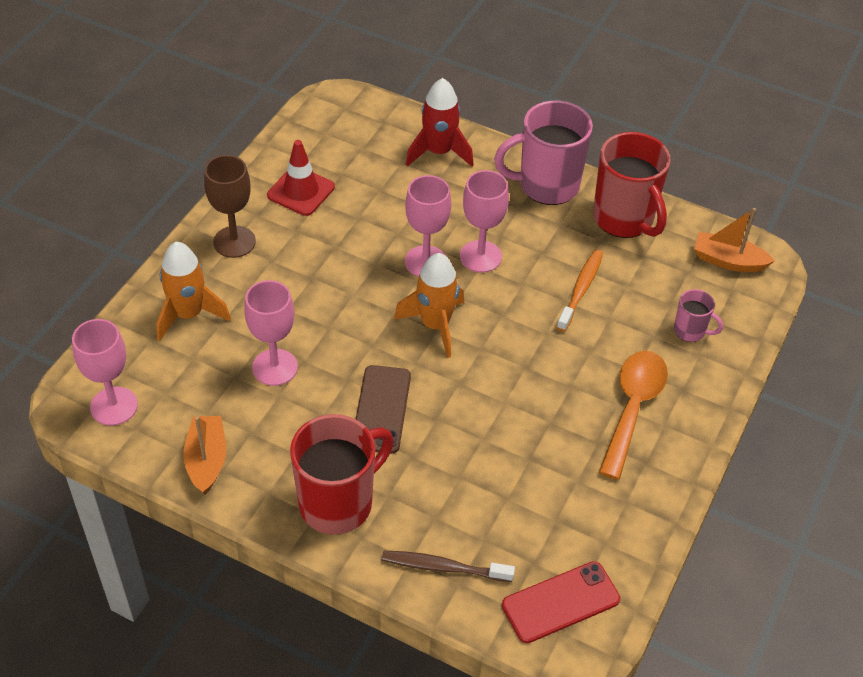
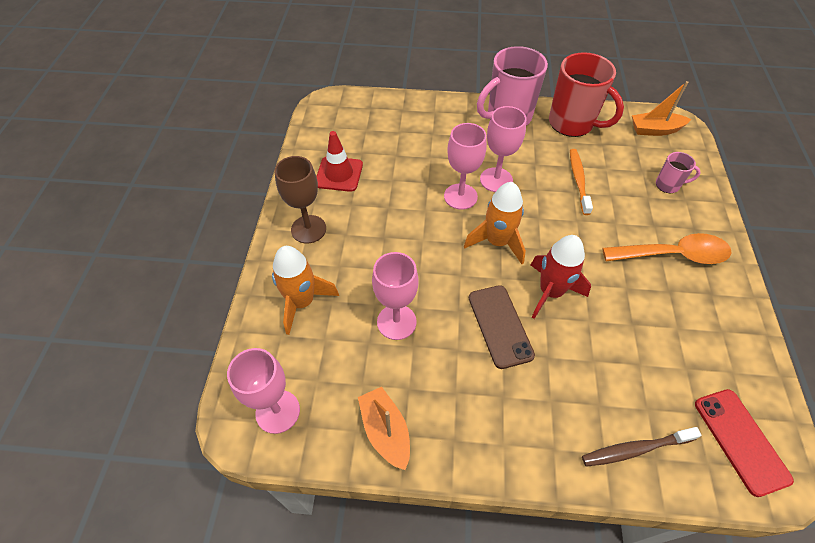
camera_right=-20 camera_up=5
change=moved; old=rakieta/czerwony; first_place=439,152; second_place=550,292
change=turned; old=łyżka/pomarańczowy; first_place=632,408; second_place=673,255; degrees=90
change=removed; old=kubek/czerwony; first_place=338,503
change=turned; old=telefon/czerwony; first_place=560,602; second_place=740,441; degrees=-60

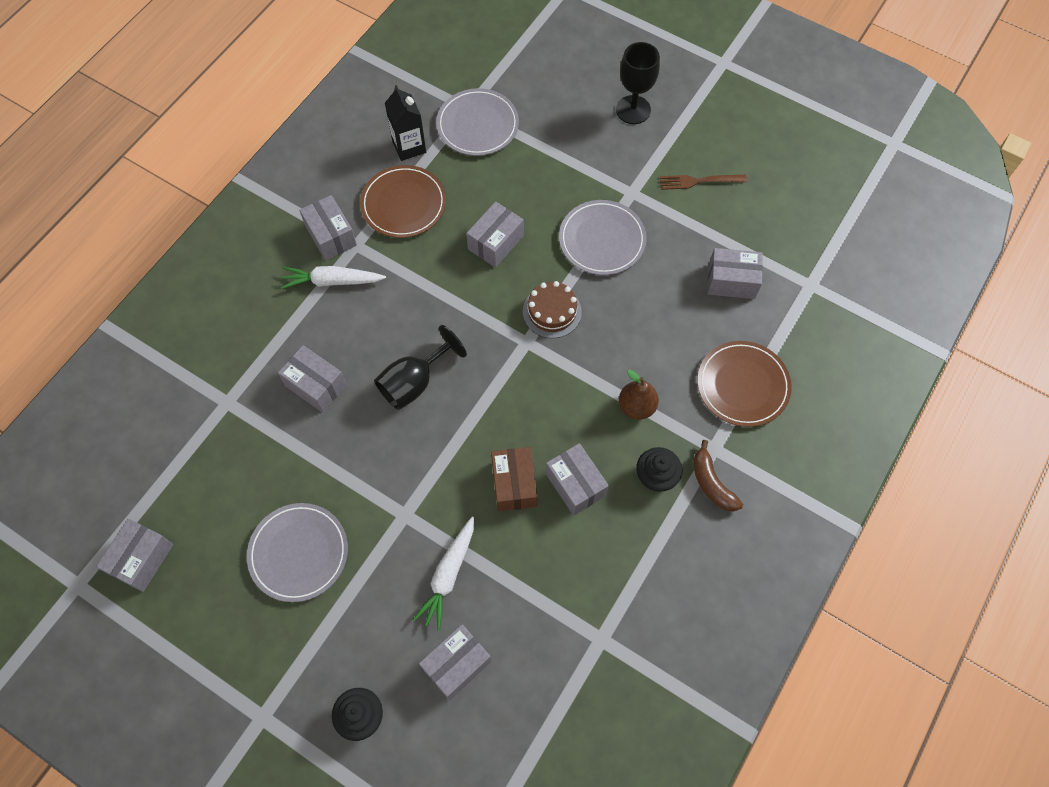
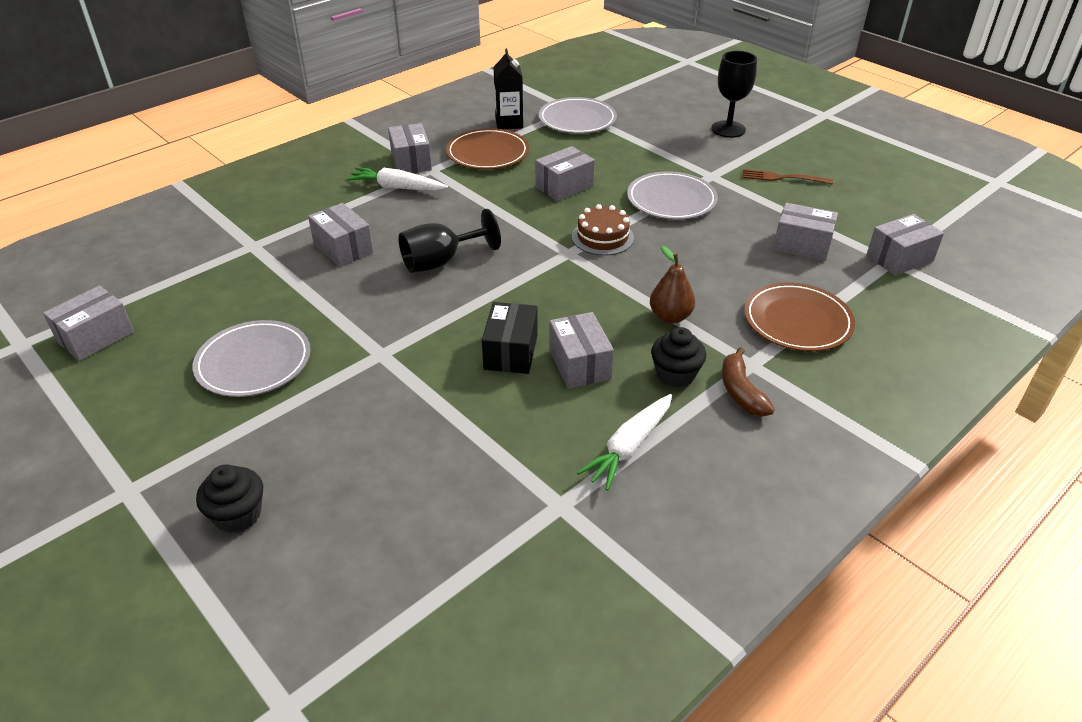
camera_right=15 camera_up=-25
change=recoloured; old=pudełko/brązowy; new=pudełko/czarny; first_place=514,484; second_place=511,352
change=moved; old=marchewka/biały; first_place=448,575; second_place=629,447
change=moved; old=pudełko/szary; first_place=457,664; second_place=899,258

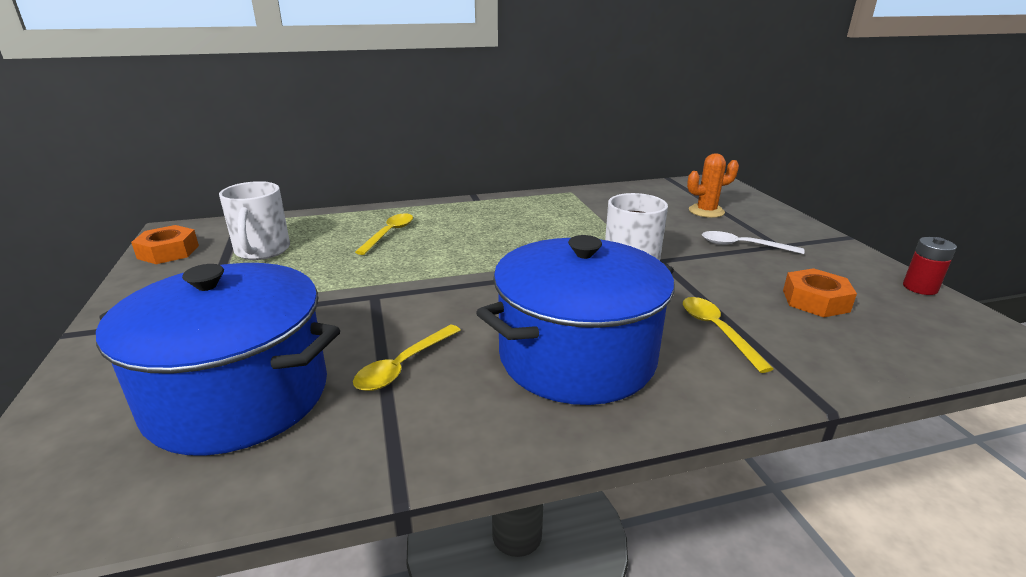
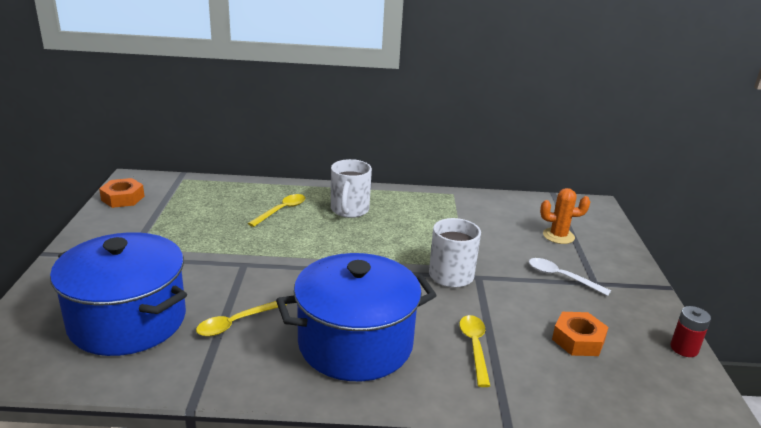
camera_right=15 camera_up=0
change=moved; old=kubek/biały; first_place=262,251; second_place=349,210

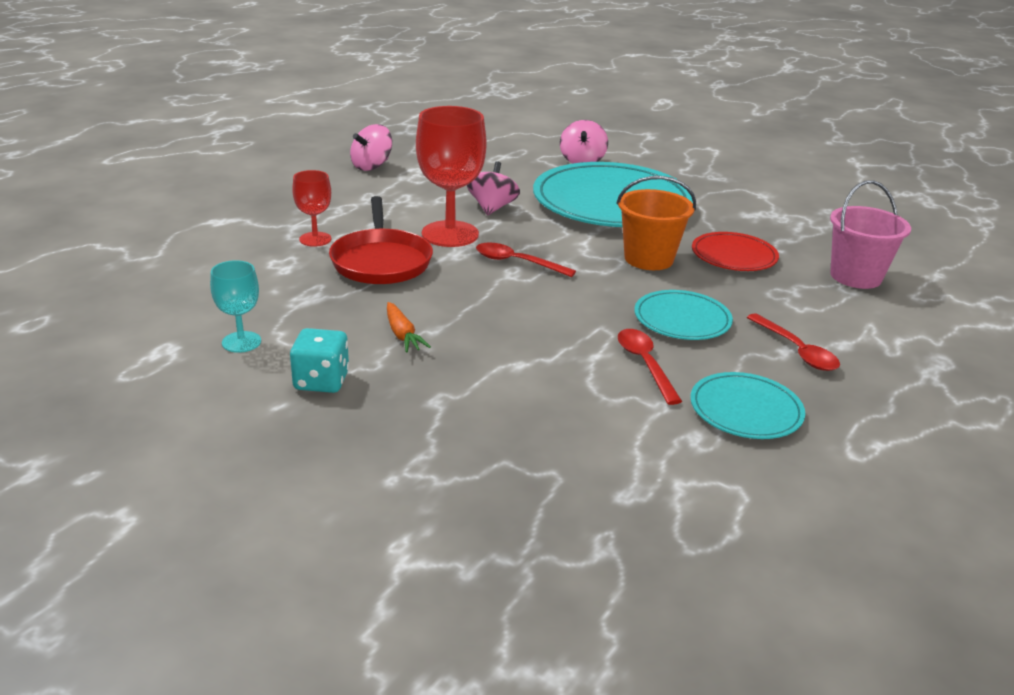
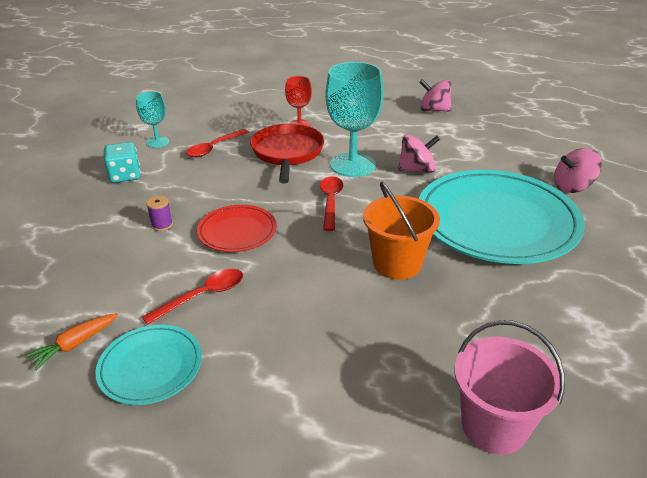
camera_right=70 camera_up=5
change=recoloured; old=kielich/czerwony; new=kielich/turkusowy; first_place=450,234; second_place=352,165
change=turned; old=patelnia/czerwony; first_place=381,261; second_place=287,153; degrees=120
change=moved; old=talerz/czerwony; first_place=734,256; second_place=237,231
change=removed; old=talerz/turkusowy; first_place=682,319
change=moved; old=marchewka/pomarańczowy; first_place=402,335; second_place=74,345
change=moved; old=łyżka/czerwony; first_place=796,350; second_place=214,148
change=added; new=szpulka/fioletowy; second_place=162,225

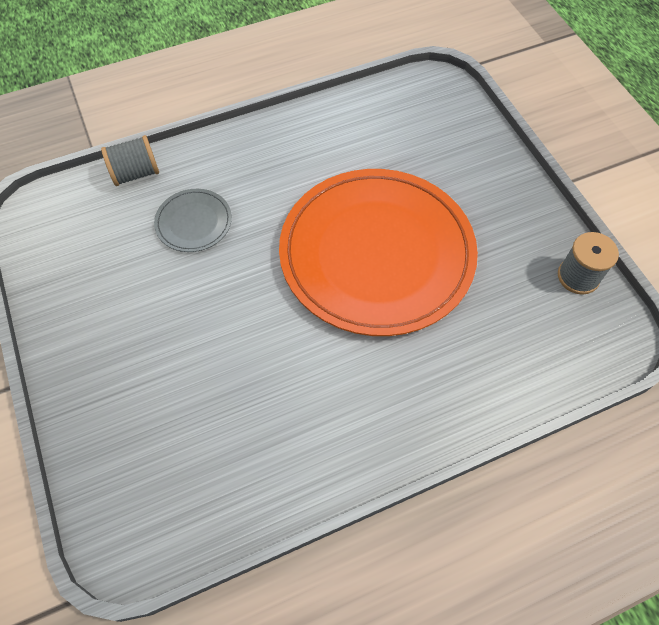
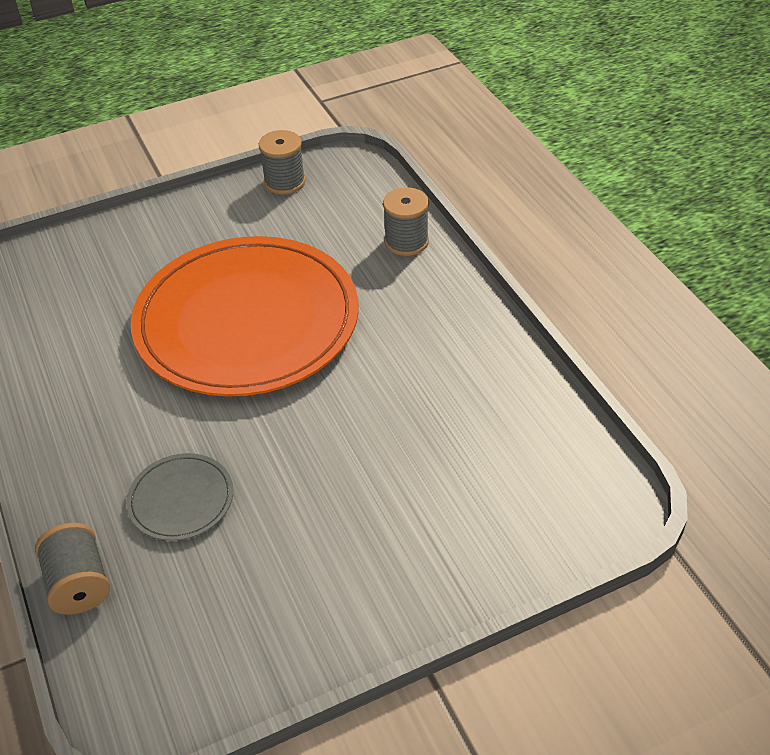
camera_right=-90 camera_up=-15
change=added; new=szpulka/szary; second_place=406,242

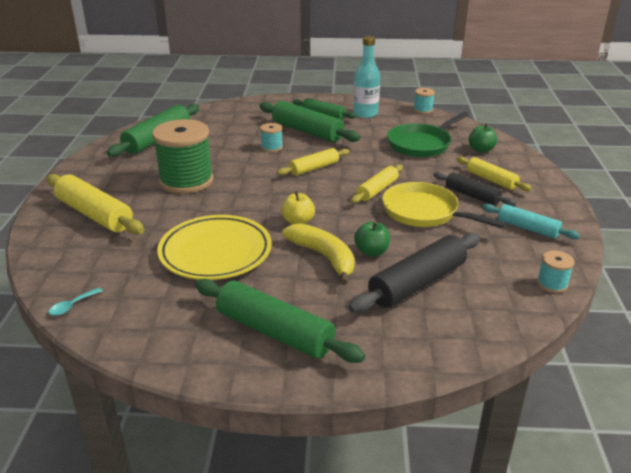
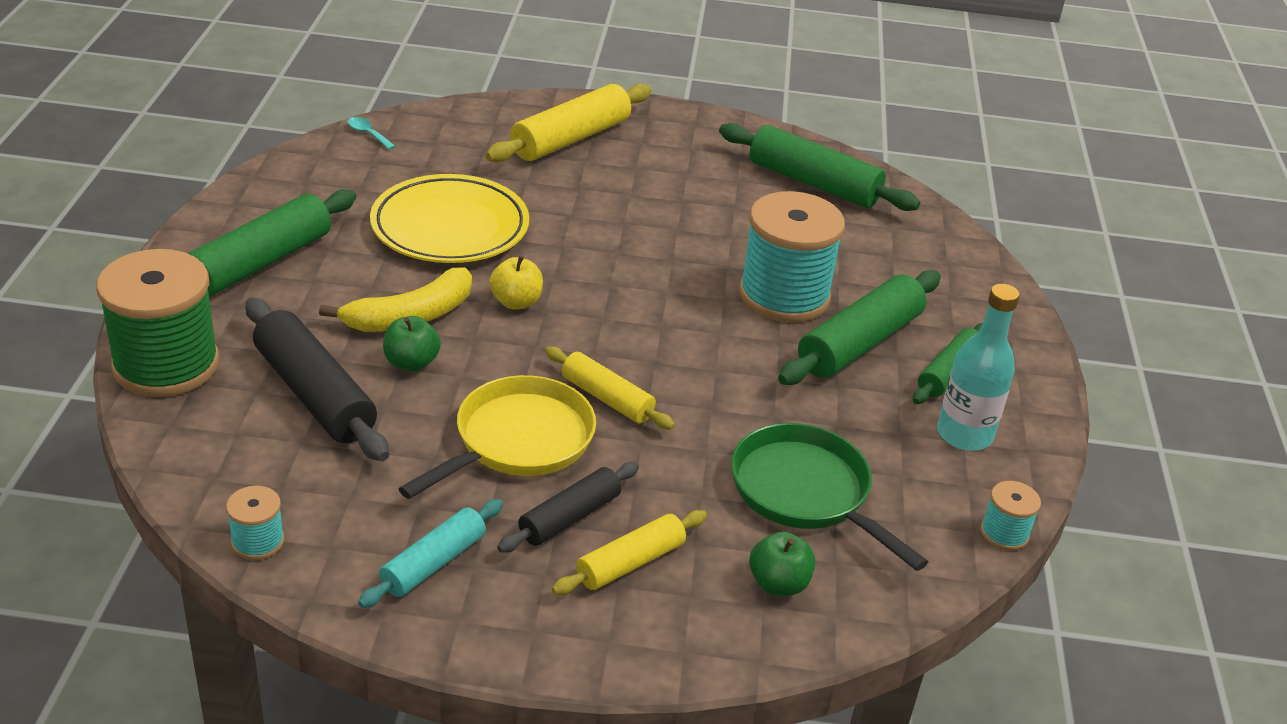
camera_right=90 camera_up=5
change=moved; old=szpulka/zielony; first_place=186,181; second_place=166,365
change=resized; old=szpulka/turkusowy; first_place=272,147; second_place=784,296; factor=2.26
change=removed; old=wałek do ciasta/żółty; first_place=314,168

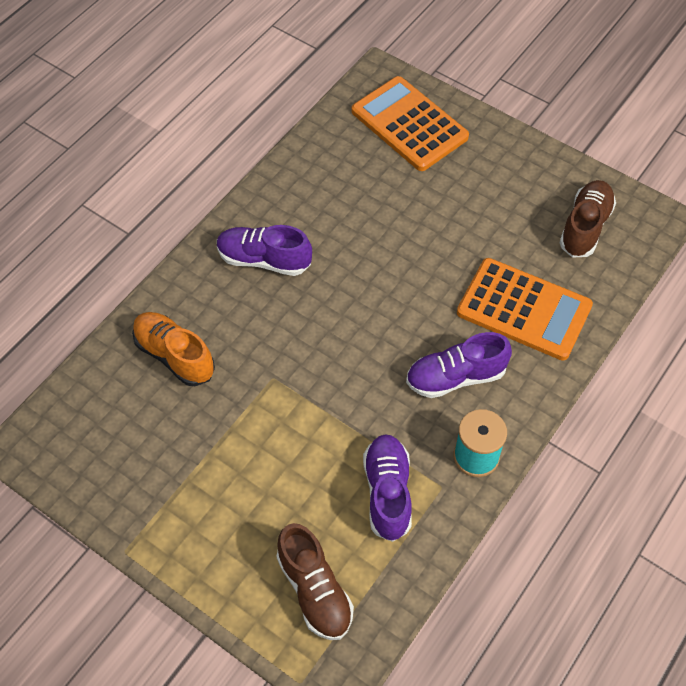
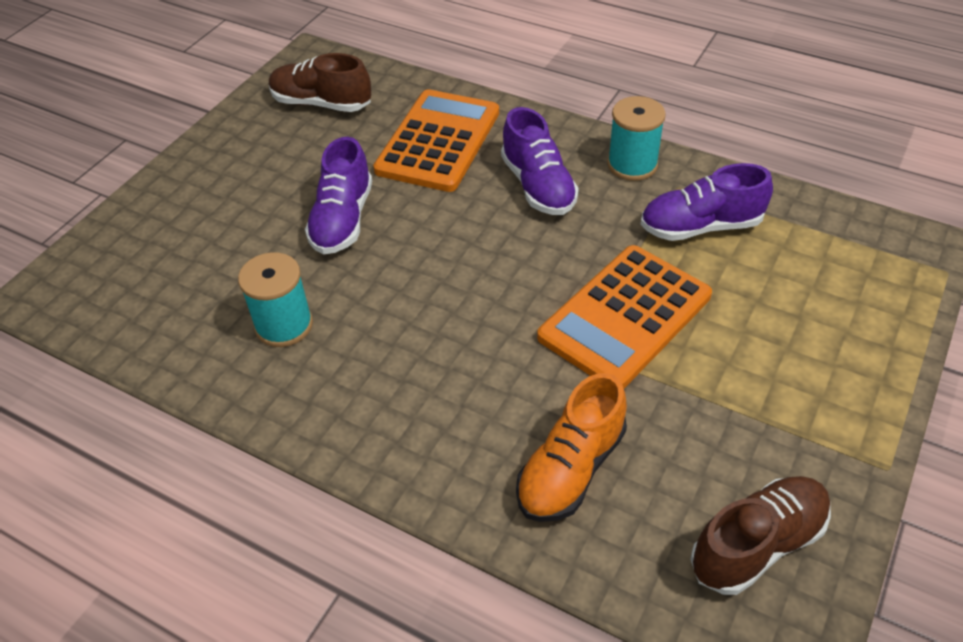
camera_right=-95 camera_up=-10
change=moved; old=kalkulator/pomarańczowy; first_place=409,124; second_place=624,316
change=moved; old=but/fioletowy; first_place=264,260; second_place=342,220
change=moved; old=but/brązowy; first_place=314,590; second_place=757,544
change=added; new=szpulka/turkusowy; second_place=284,325

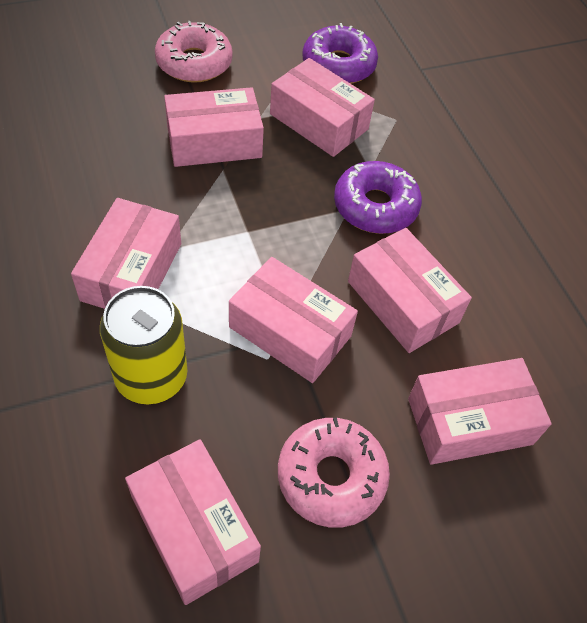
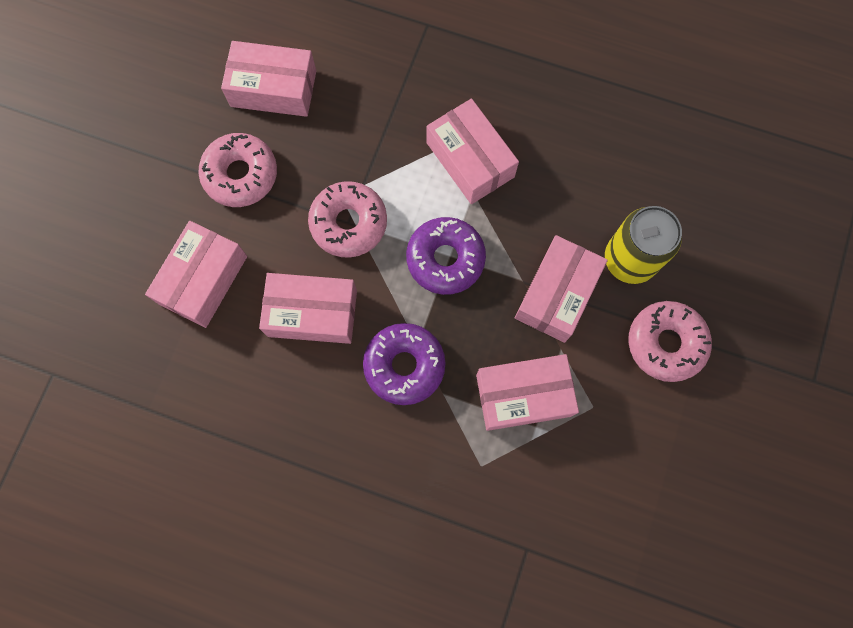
camera_right=135 camera_up=20
change=moved; old=donut/fioletowy; first_place=338,65; second_place=445,259
change=replaced; old=pudełko/różowy; new=donut/różowy; first_place=290,331; second_place=349,223
change=moved; old=puszka/żółty; first_place=151,377; second_place=629,259

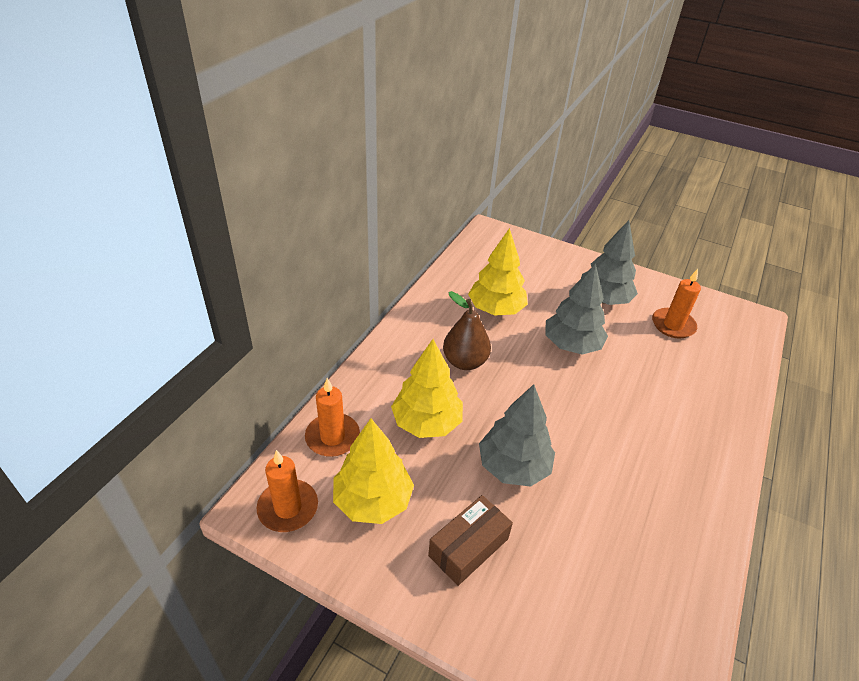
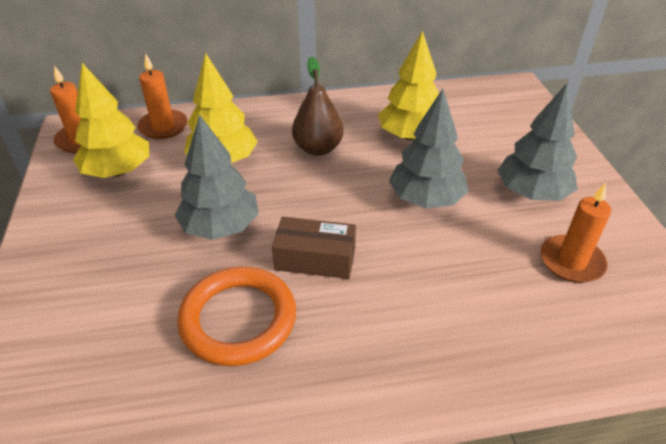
camera_right=55 camera_up=0
change=moved; old=pudełko/brązowy; first_place=468,547; second_place=315,259
change=added; new=pierścień/pomarańczowy; second_place=238,319

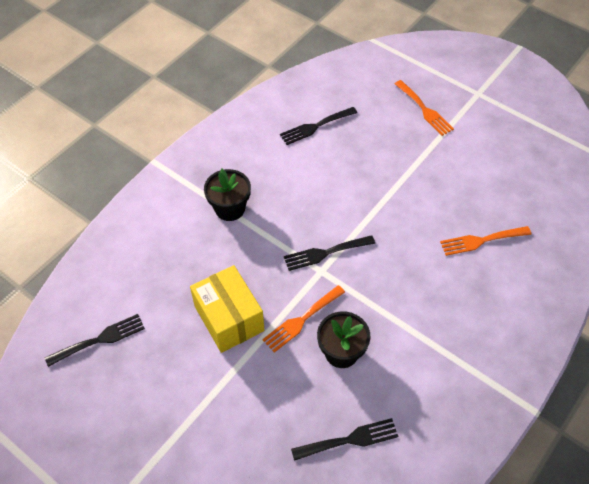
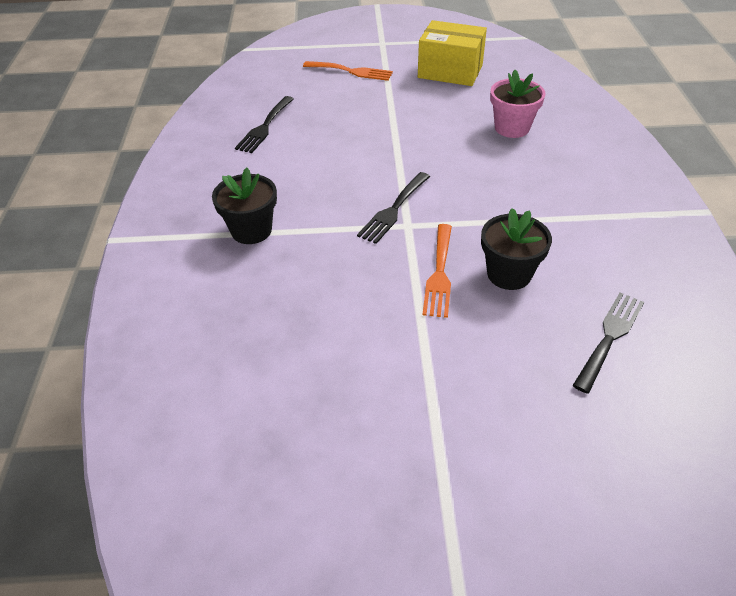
camera_right=-40 camera_up=-10
change=replaced; old=widelec/pomarańczowy; new=doniczka/różowy; first_place=481,241; second_place=512,128
change=moved; old=pudełko/żółty; first_place=229,318; second_place=450,71
change=removed; old=widelec/czarny; first_place=100,339

